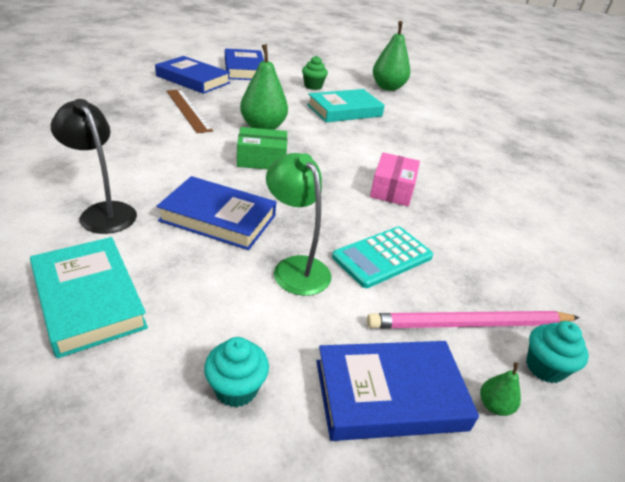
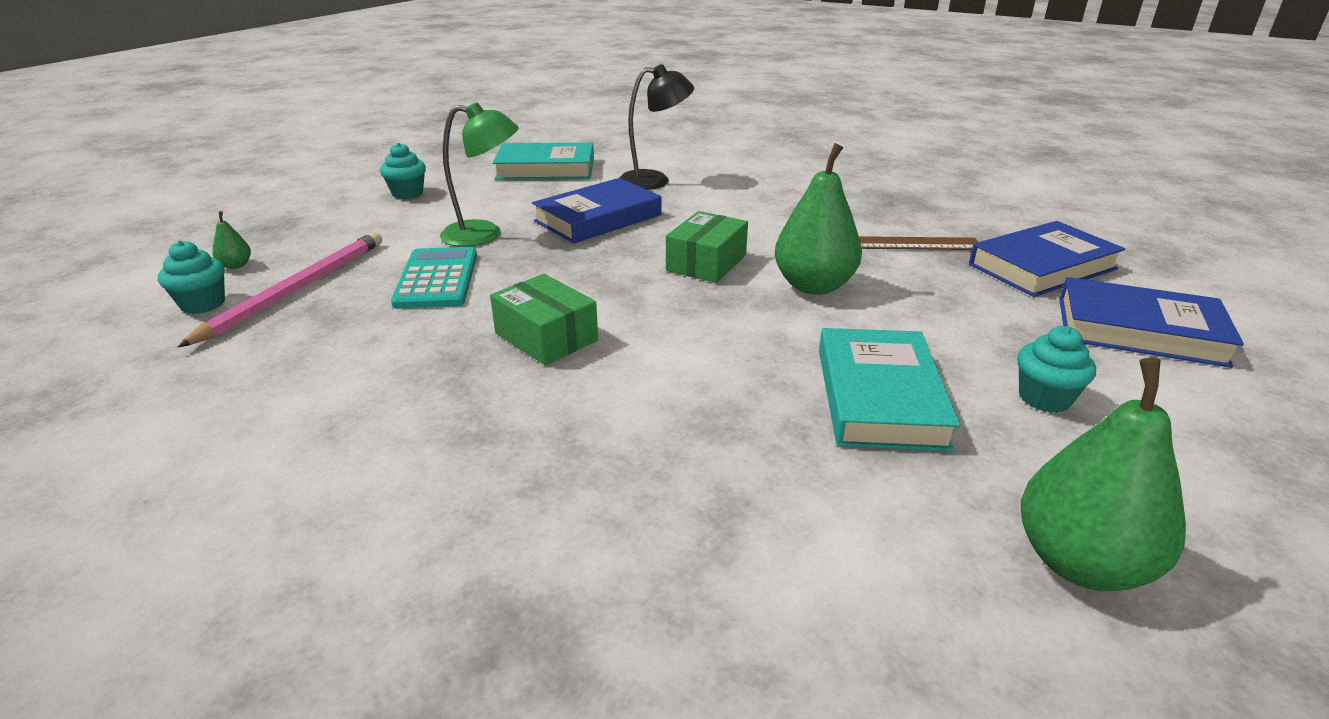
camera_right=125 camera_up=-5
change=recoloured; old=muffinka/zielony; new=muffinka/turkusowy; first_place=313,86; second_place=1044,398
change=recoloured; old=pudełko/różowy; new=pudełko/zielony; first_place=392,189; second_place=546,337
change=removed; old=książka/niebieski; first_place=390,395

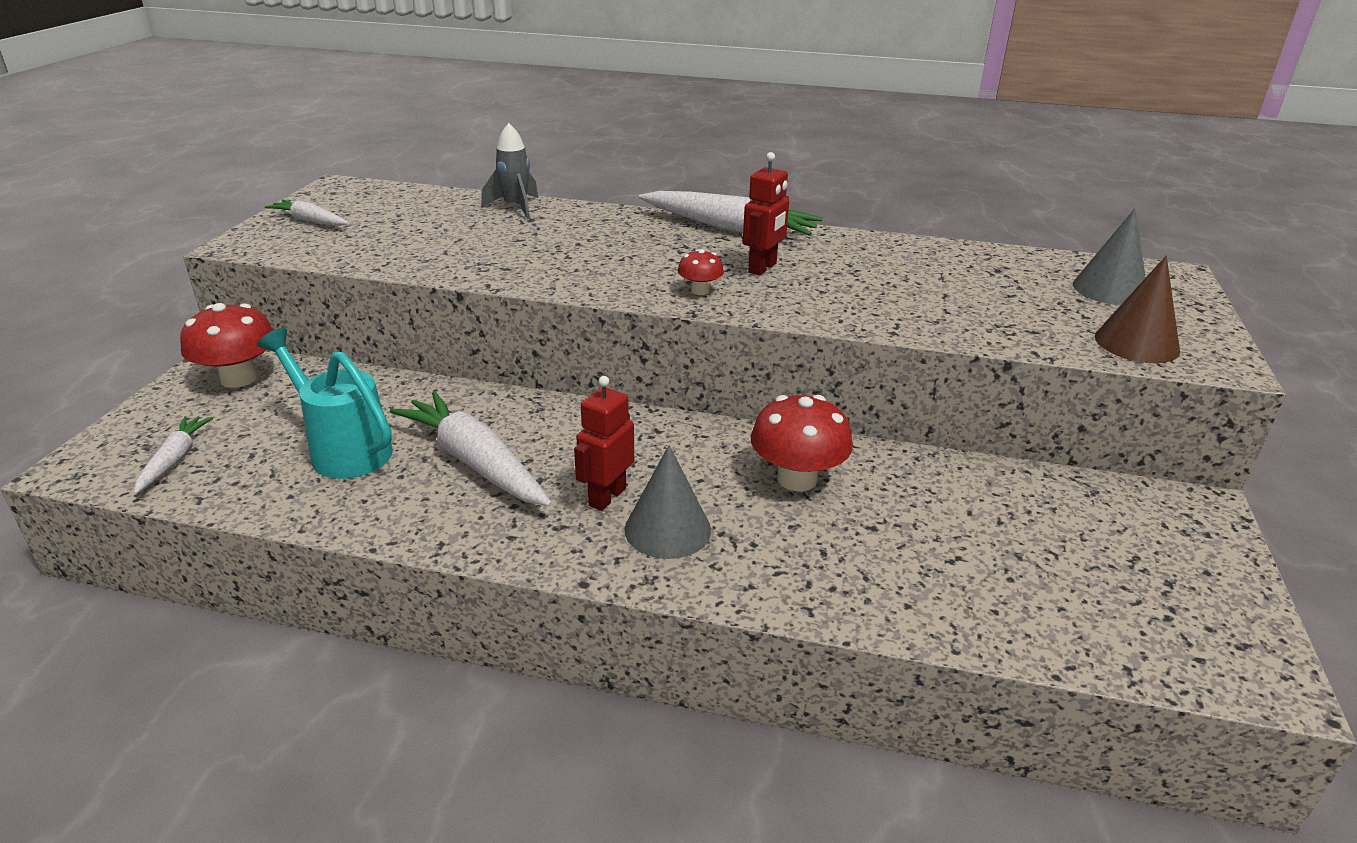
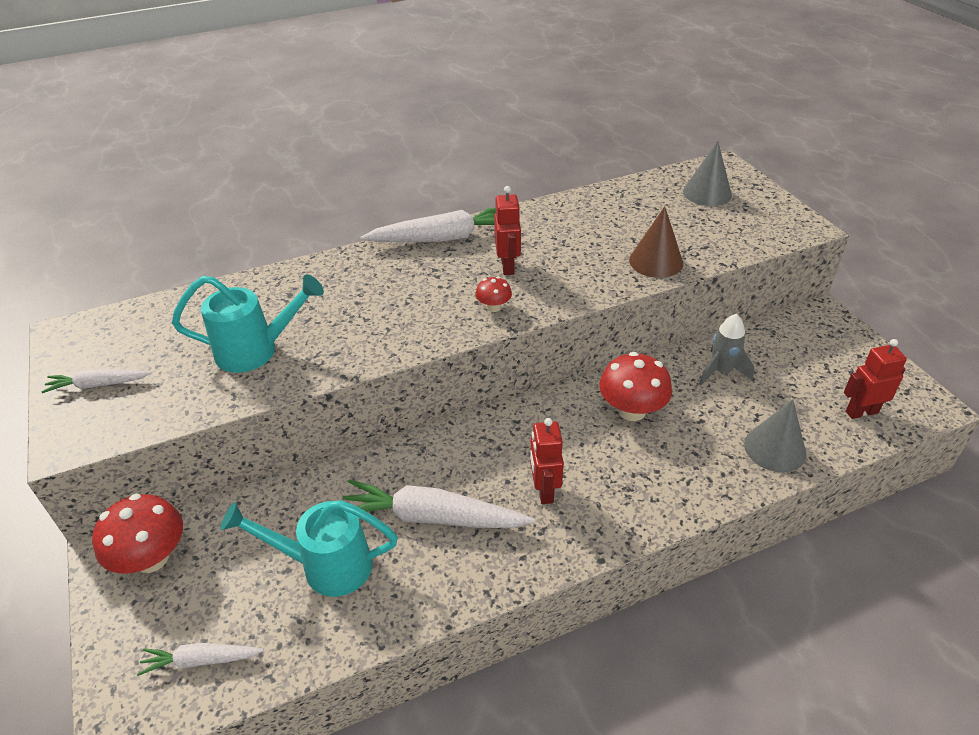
camera_right=-35 camera_up=10
change=moved; old=rakieta/szary; first_place=515,207; second_place=721,371
change=moved; old=stożek/brązowy; first_place=1136,343; second_place=656,261
change=turned; old=marchewka/biały; first_place=174,460; second_place=201,660; degrees=-60
change=moved; old=stożek/szary; first_place=667,529; second_place=774,448
change=added; new=konewka/turkusowy; second_place=256,350
change=added; new=robot/czerwony; second_place=861,412

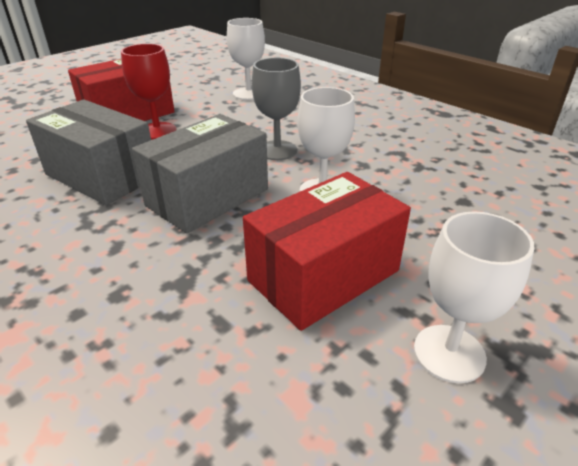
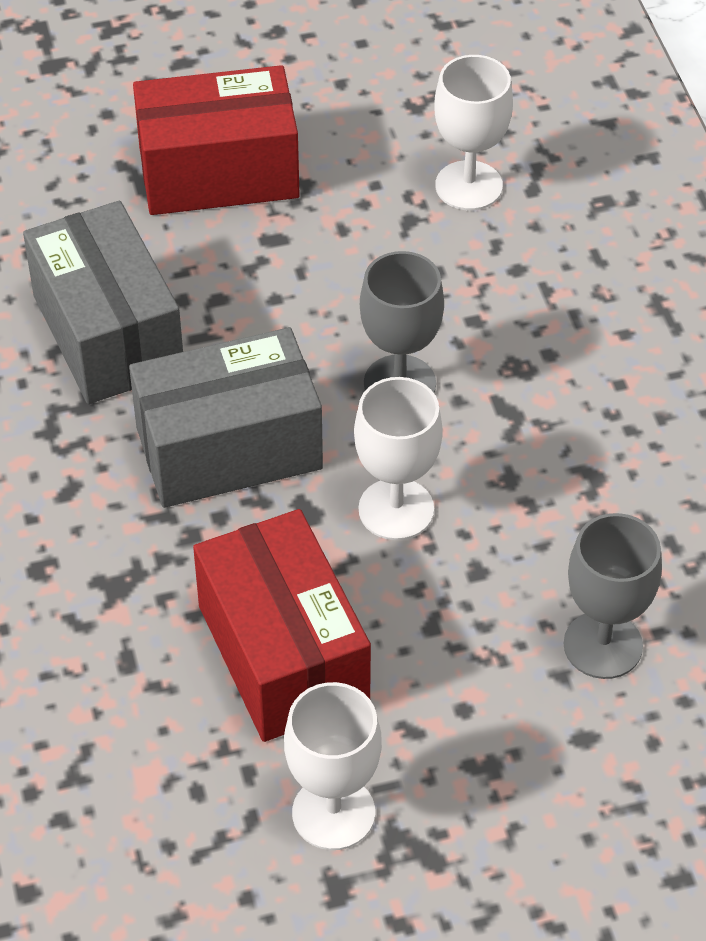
camera_right=30 camera_up=15
change=removed; old=kielich/czerwony; first_place=157,131
change=turned; old=pudełko/czerwony; first_place=324,275; second_place=282,654; degrees=75
change=added; new=kielich/szary; second_place=603,645

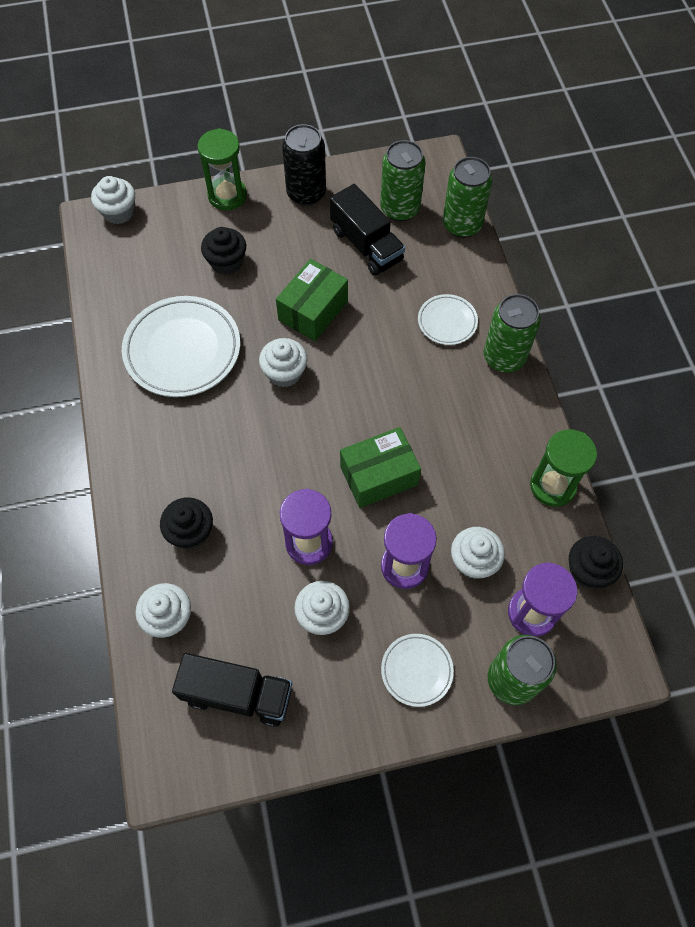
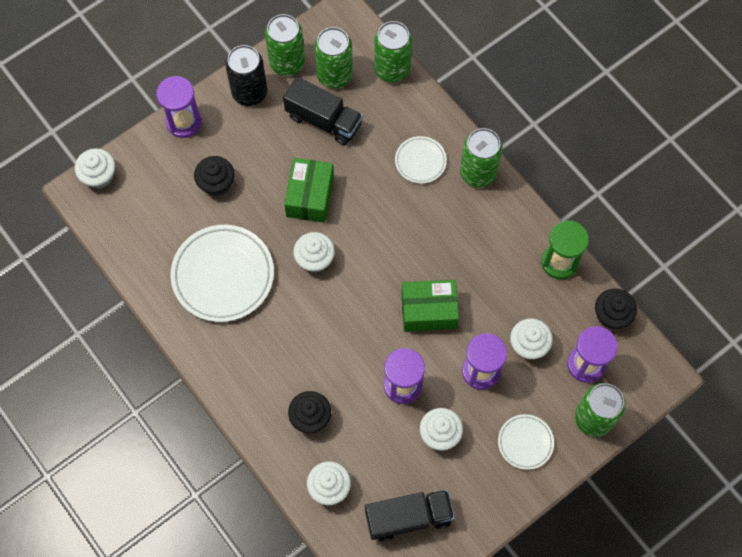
camera_right=-25 camera_up=5
change=recoloured; old=klepsydra/zielony; new=klepsydra/fioletowy; first_place=227,195; second_place=184,122
change=turned; old=pudełko/zielony; first_place=379,475; second_place=429,311; degrees=45
change=added; new=puszka/zielony; second_place=287,62

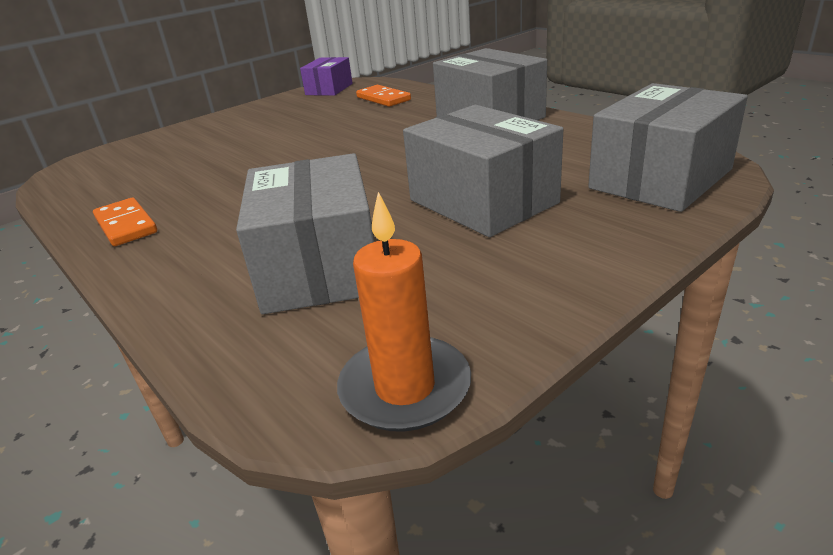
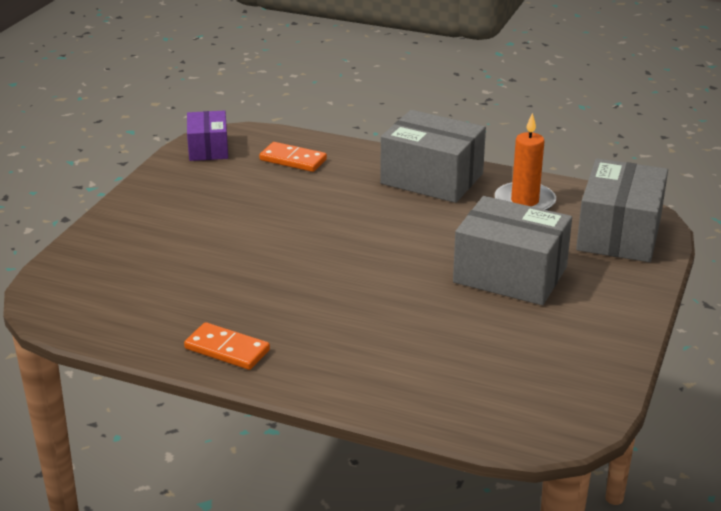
camera_right=-30 camera_up=0
change=removed; old=pudełko/szary; first_place=319,267
change=moved; old=świeca/pomarańczowy; first_place=405,388; second_place=524,202

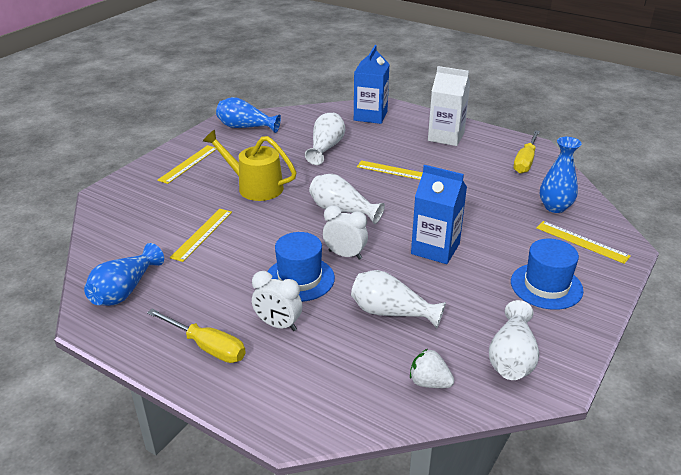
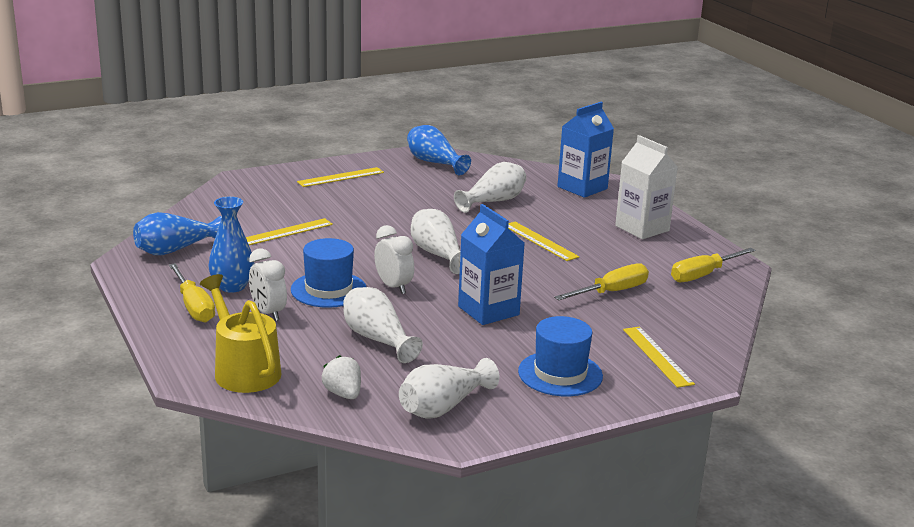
camera_right=30 camera_up=-10
change=moved; old=konewka/żółty; first_place=255,187; second_place=243,370
change=moved; old=wazon/niebieski; first_place=555,207; second_place=232,286
change=added; new=śrubokręt/żółty; second_place=611,292

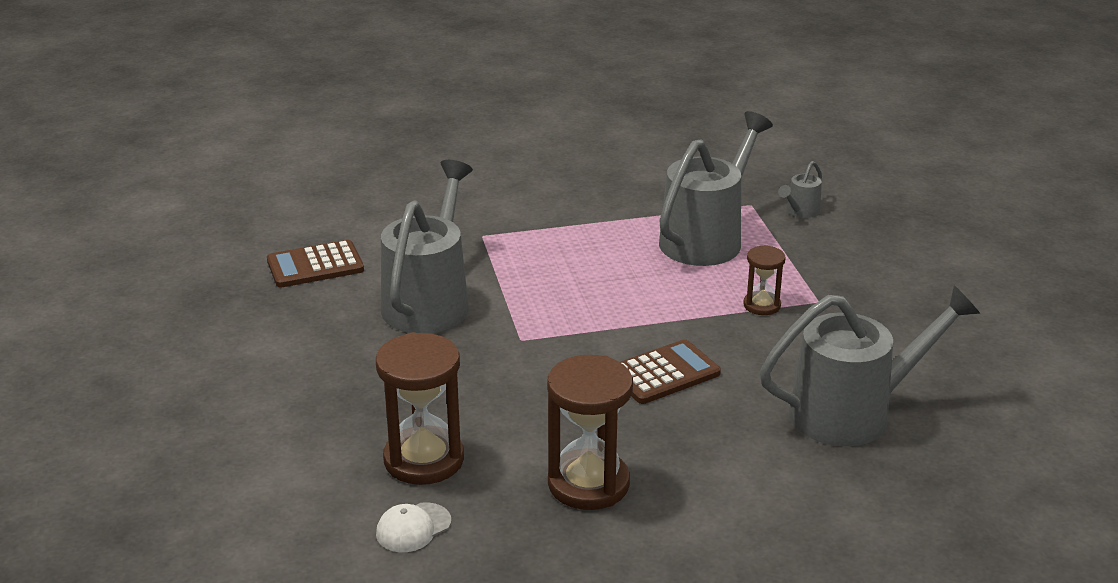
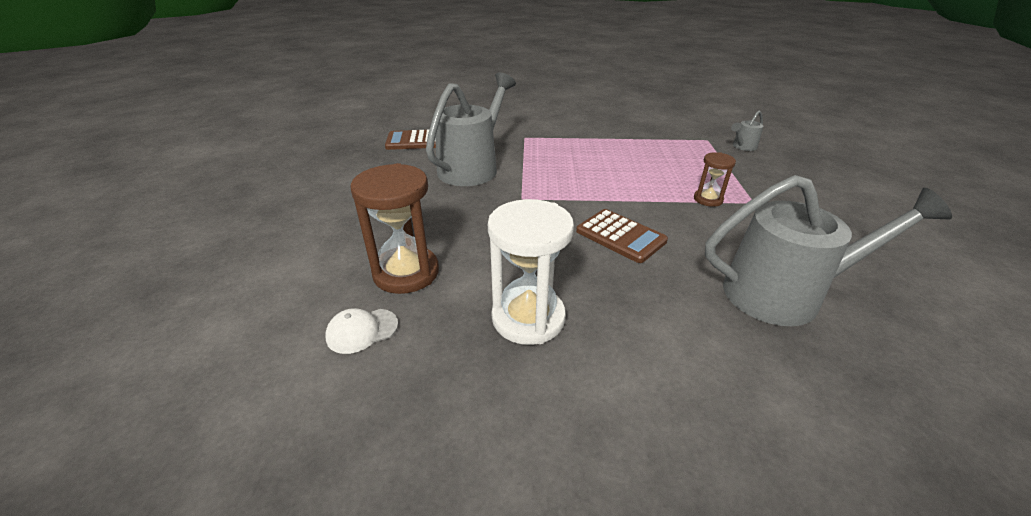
camera_right=15 camera_up=5
change=removed; old=konewka/szary; first_place=706,238
change=turned; old=kalkulator/brązowy; first_place=664,373; second_place=620,236; degrees=60
change=recoloured; old=klepsydra/brązowy; new=klepsydra/biały; first_place=588,484; second_place=528,318

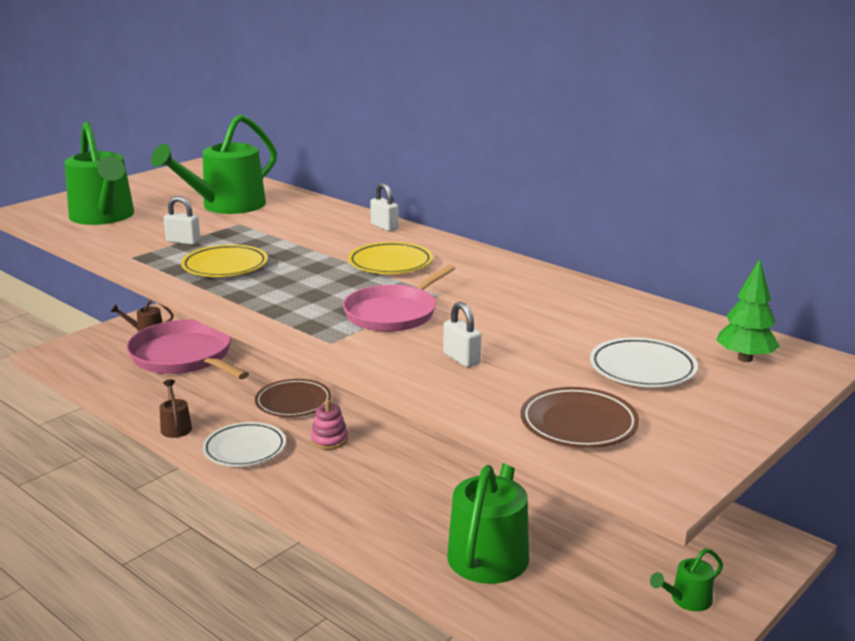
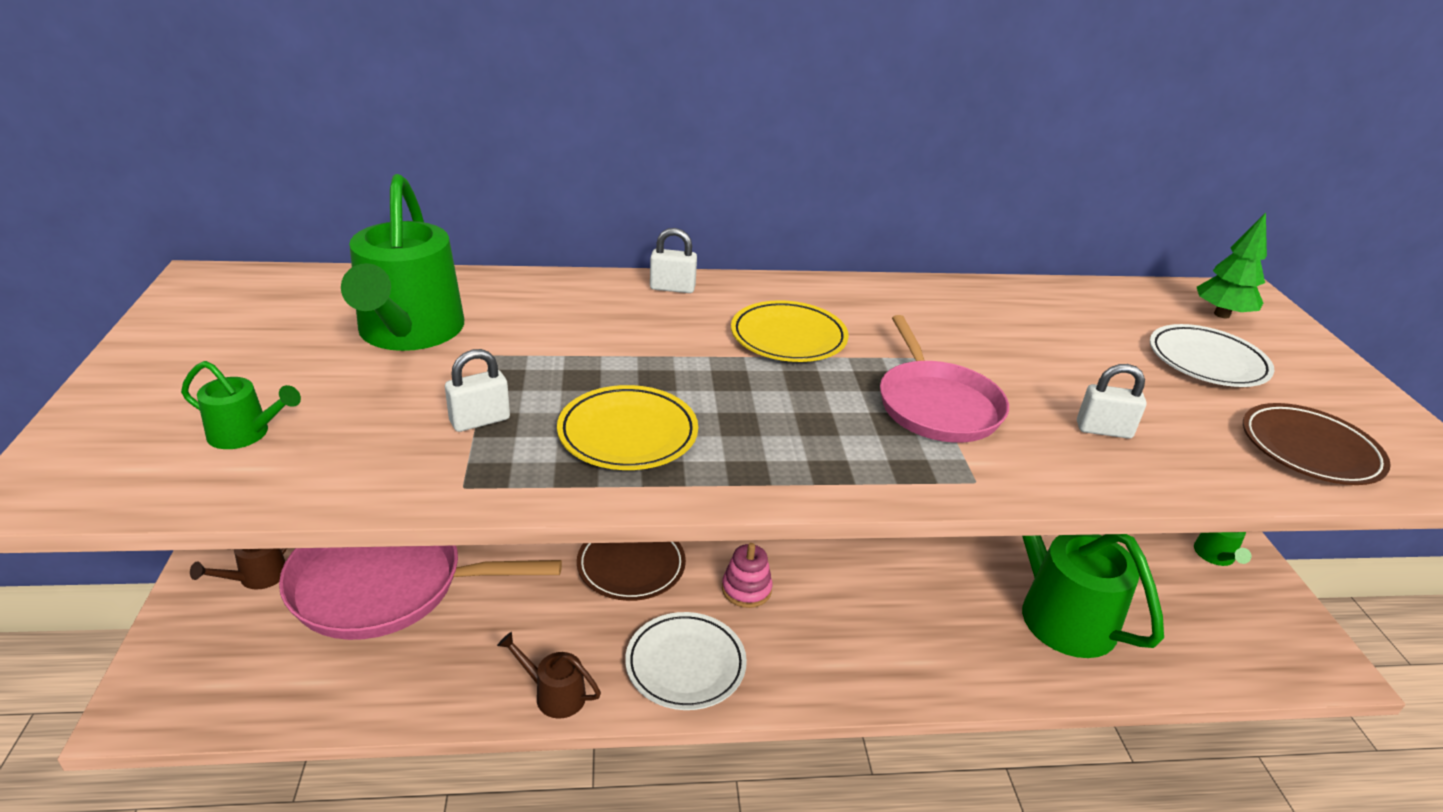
camera_right=-50 camera_up=10
change=resized; old=konewka/zielony; first_place=104,217; second_place=246,434; factor=0.46

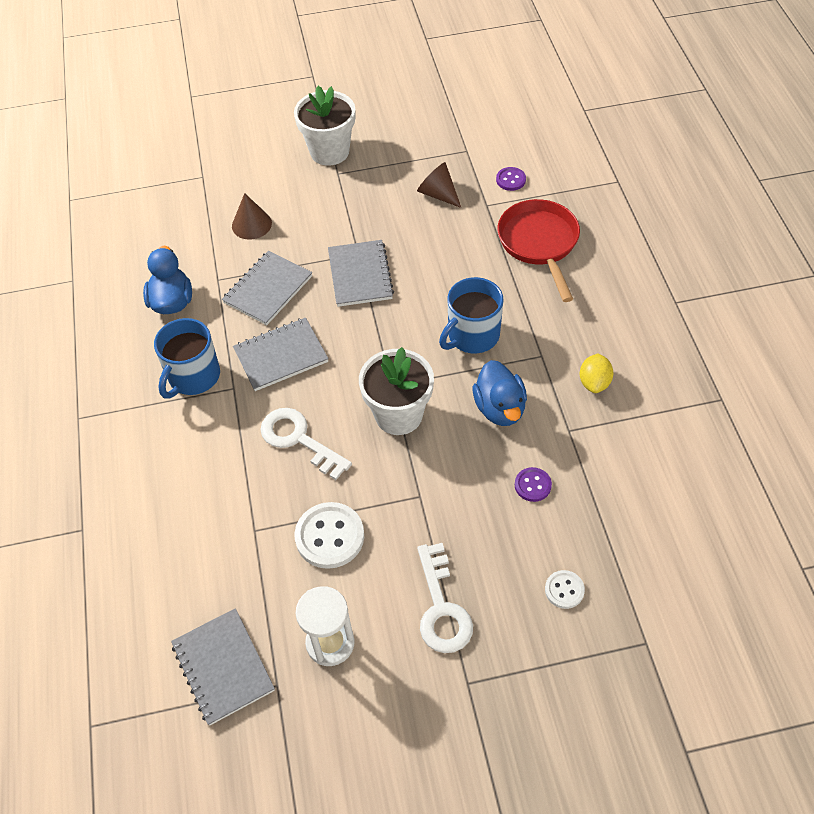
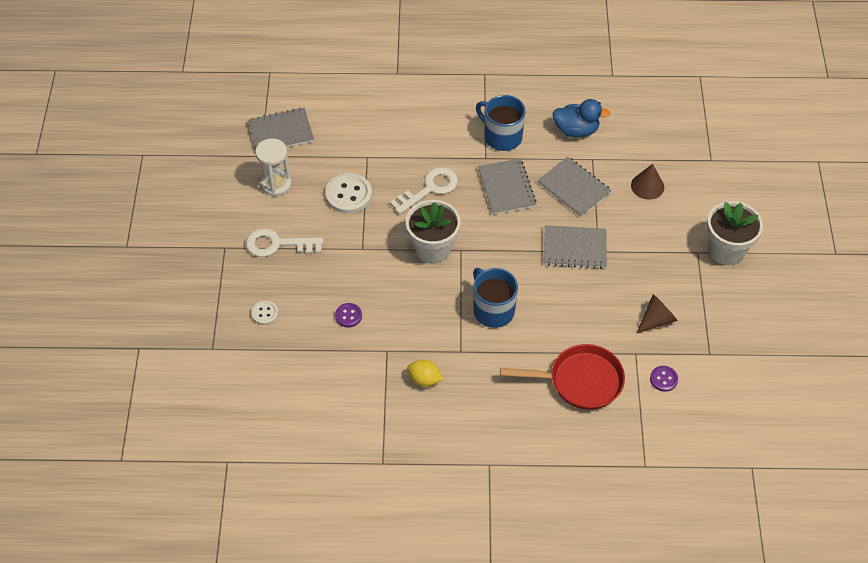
camera_right=100 camera_up=0
change=removed; old=kaczka/niebieski; first_place=500,408

